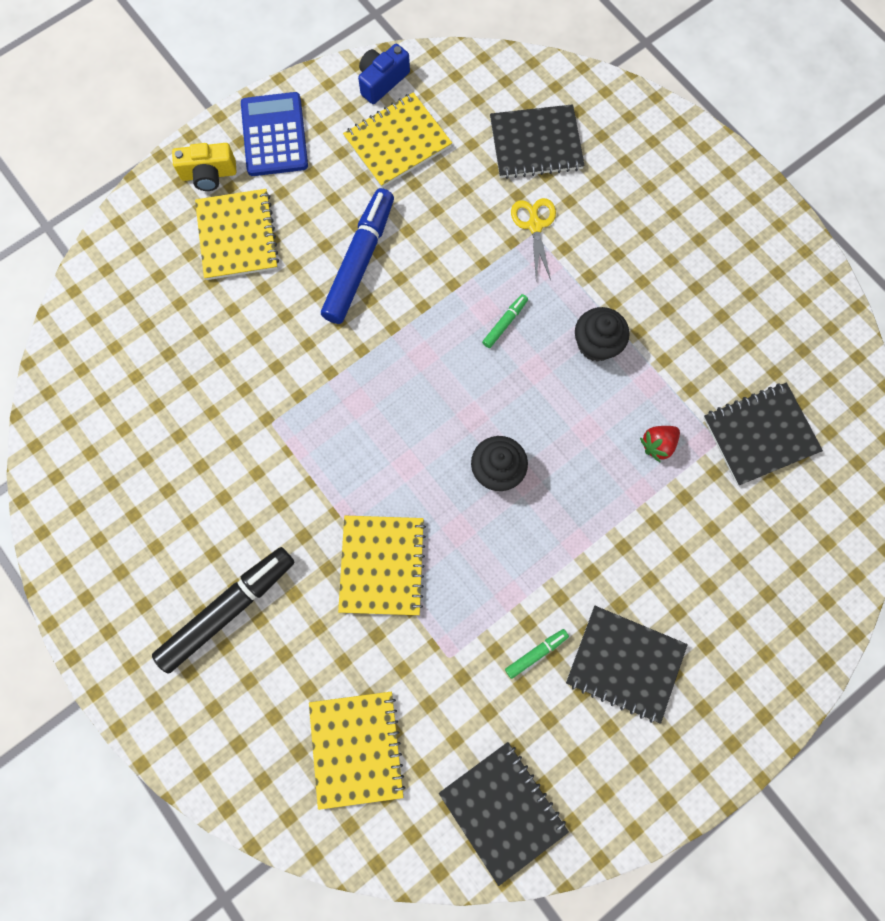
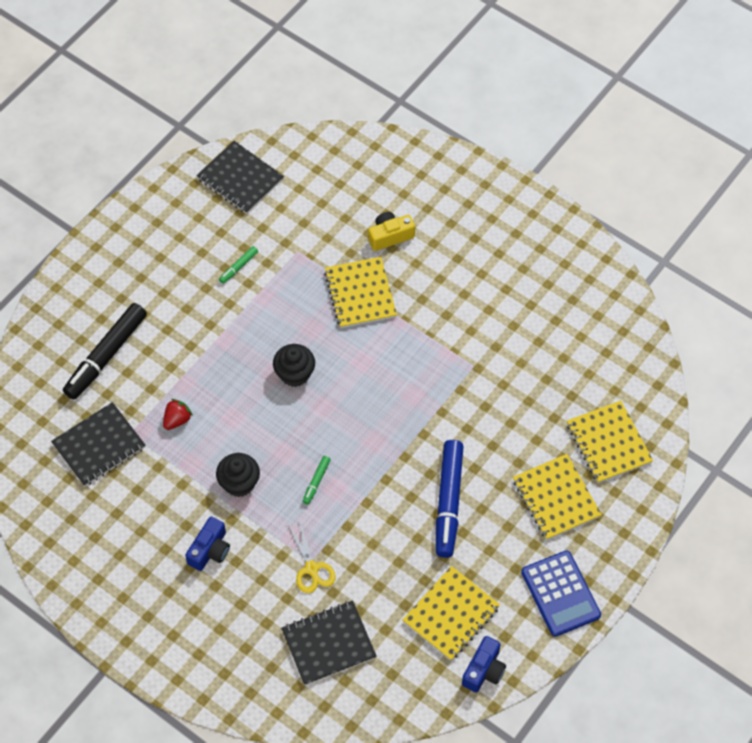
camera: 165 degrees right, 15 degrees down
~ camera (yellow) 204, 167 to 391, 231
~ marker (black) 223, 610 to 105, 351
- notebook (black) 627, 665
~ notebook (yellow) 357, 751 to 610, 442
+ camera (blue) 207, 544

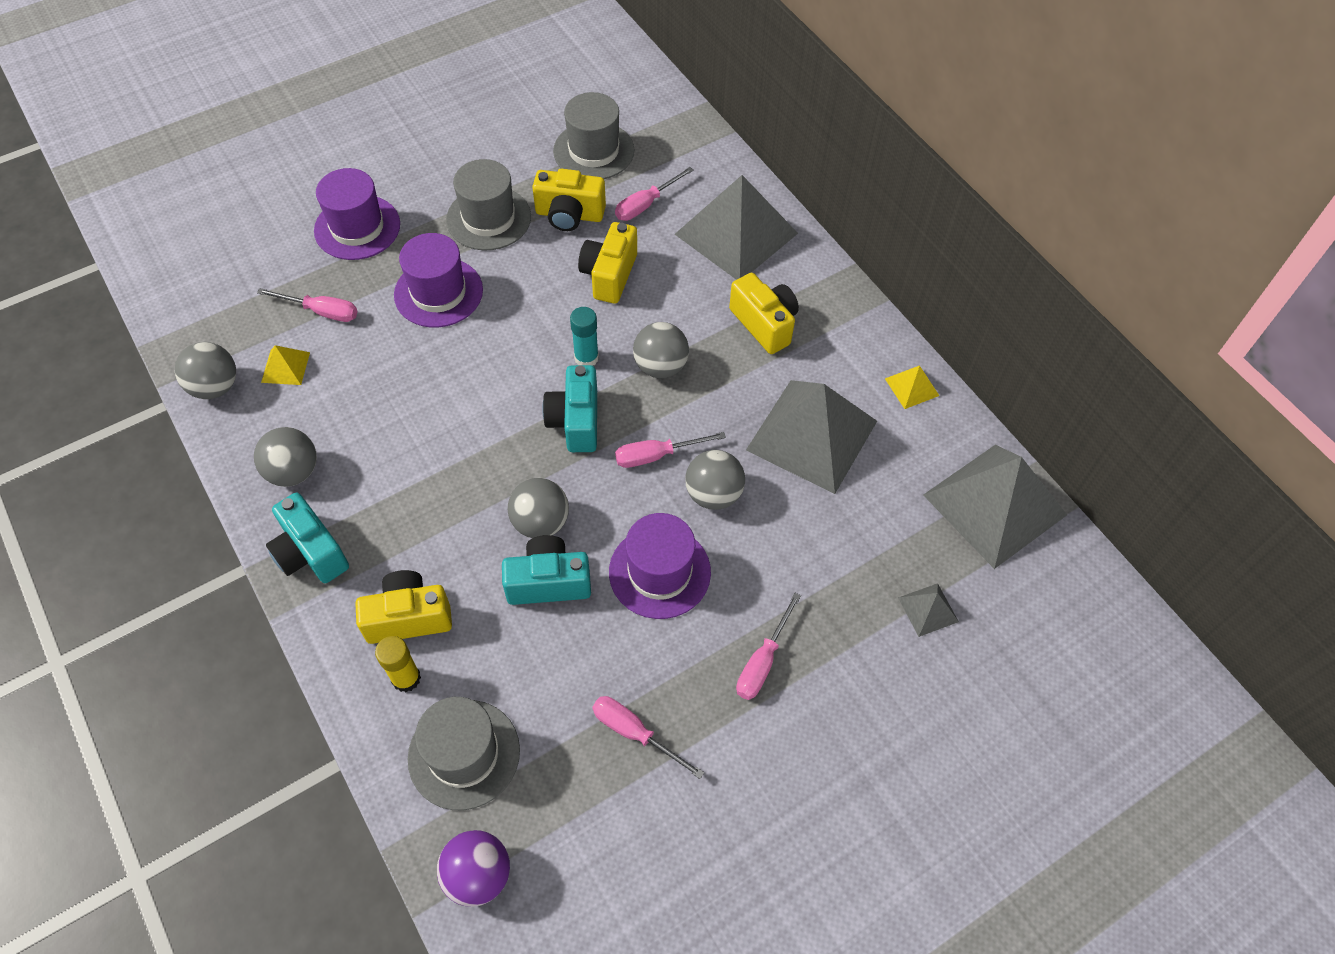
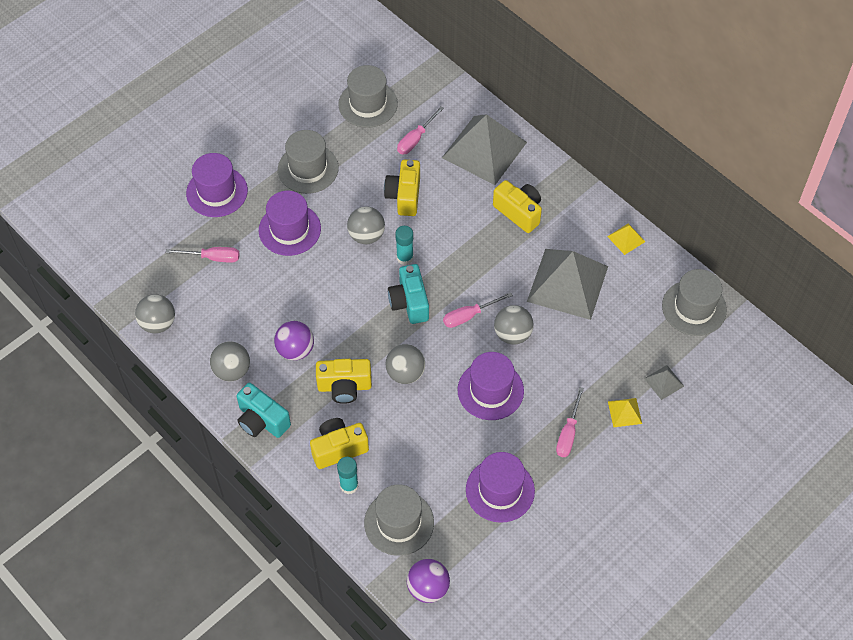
camera: 10 degrees left, 0 degrees up
~ camera (yellow) 569, 200 to 344, 381
~ ball (grey) 661, 350 to 366, 225
~ pyramid (yellow) 285, 365 to 625, 412
~ pyramid (grey) 995, 507 to hat (grey) 694, 302
- camera (turquoise) 546, 570
~ glue stick (yellow) 398, 664 to glue stick (turquoise) 347, 475
~ screwdriver (pink) 648, 737 to hat (purple) 500, 487
+ ball (purple) 294, 340

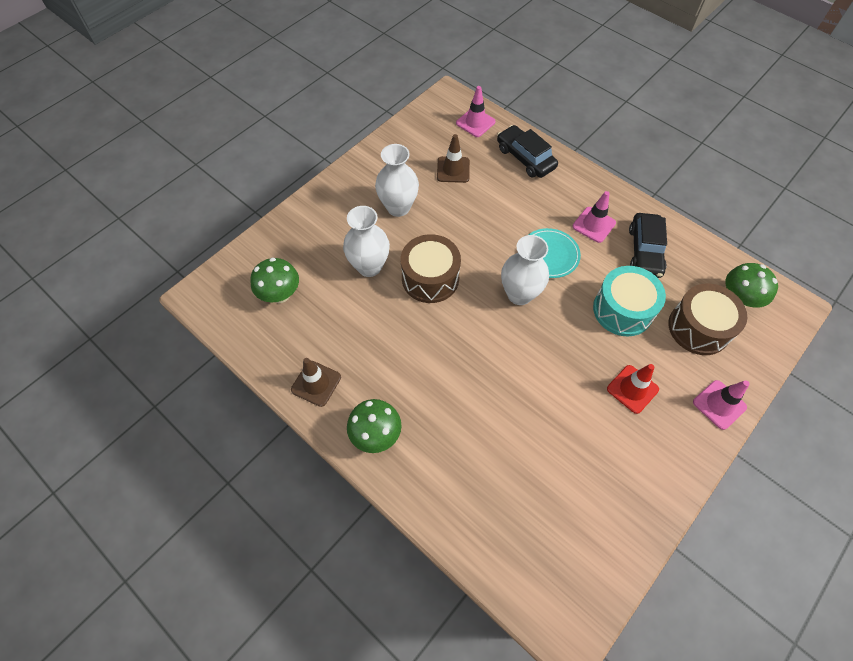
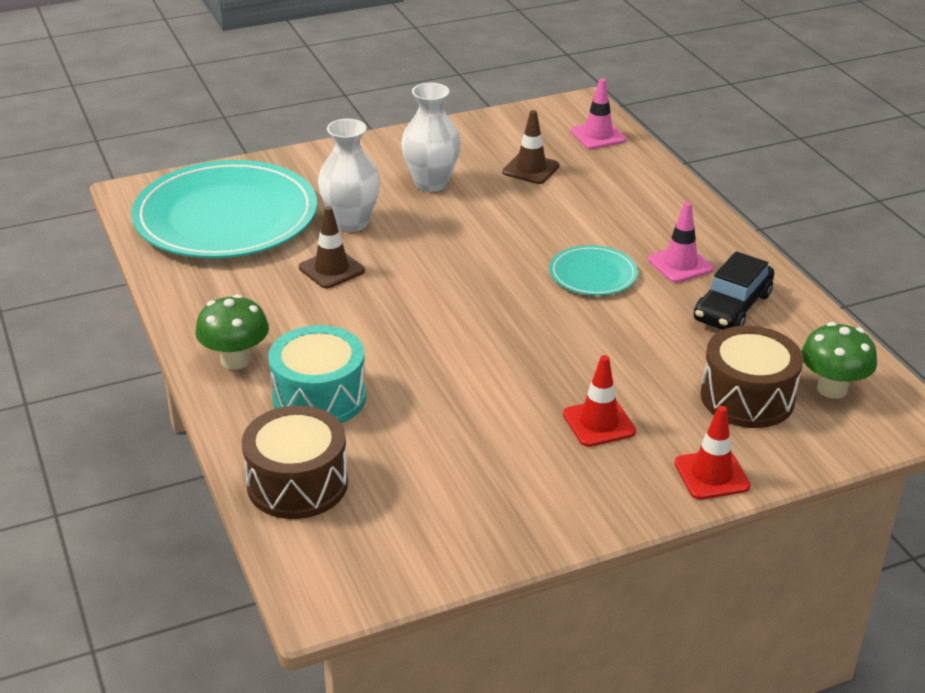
camera: 25 degrees right, 25 degrees down
- car (black) 527, 151
~ drum (brown) 431, 268 to 295, 462
- vase (white) 525, 270
~ mushroom (green) 274, 280 to plate (turquoise) 224, 209
~ drum (turquoise) 629, 301 to 317, 374
~ traffic cone (brown) 316, 382 to 332, 247
~ traffic cone (pink) 721, 405 to traffic cone (red) 712, 453

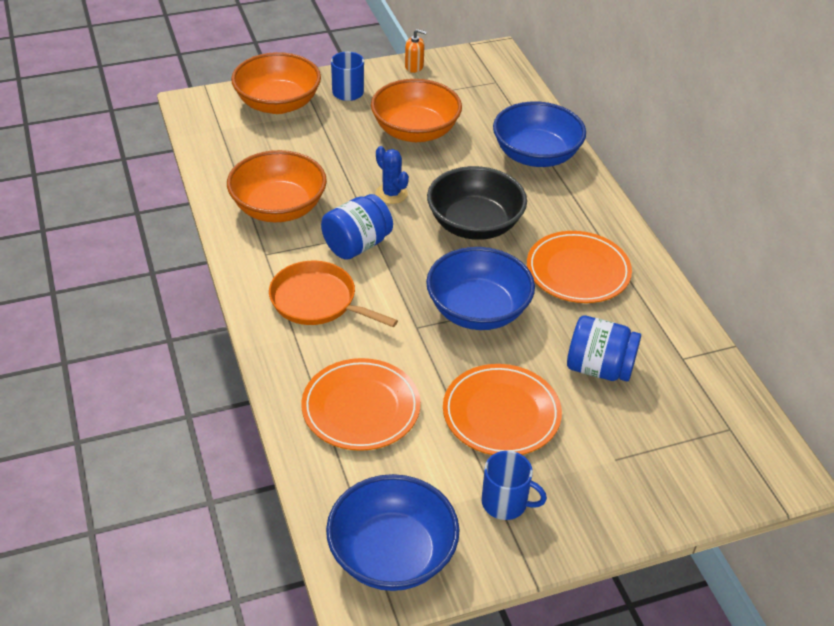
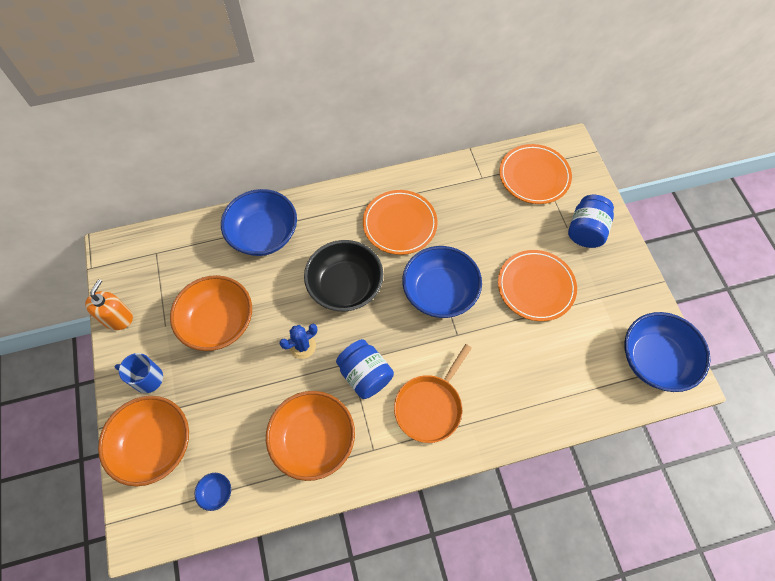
camera: 85 degrees left, 20 degrees up
~ soap dispenser (orange) 416, 51 = 109, 304 x1.51
~ jar (blue) 604, 348 to 591, 221
~ plate (orange) 361, 404 to 535, 174
- mug (blue) 514, 485
+ bowl (blue) 212, 492

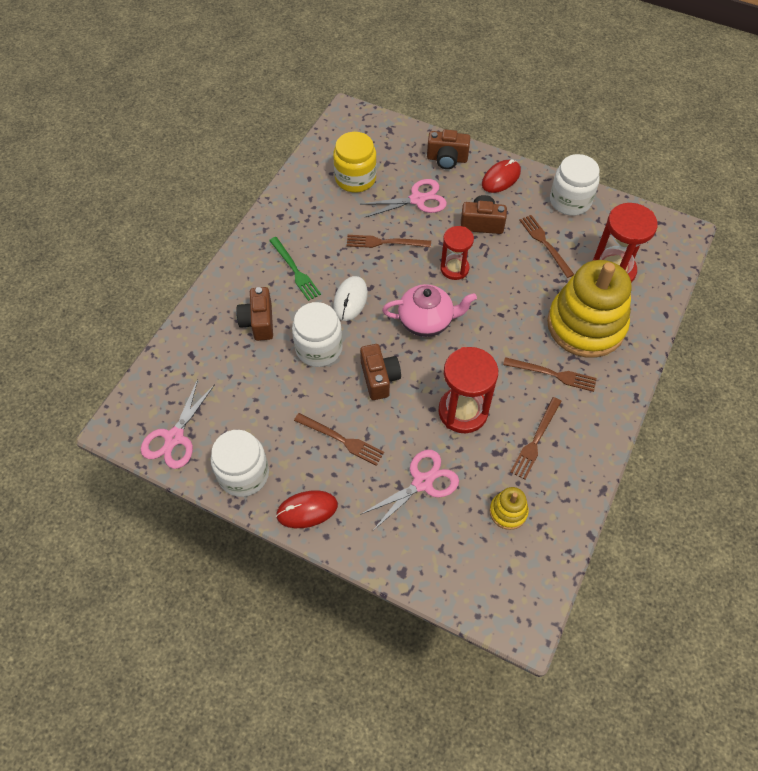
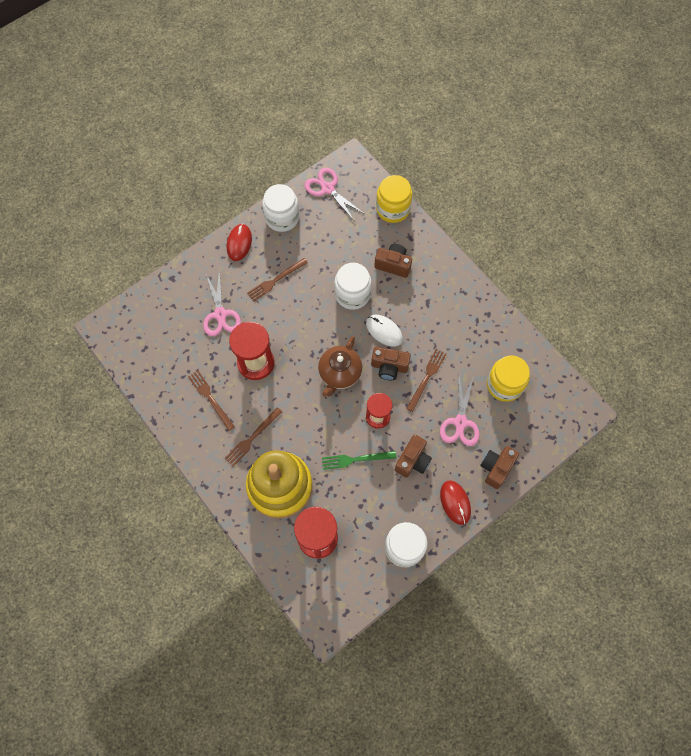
camera: 115 degrees right, 10 degrees up
- fork (brown) 546, 246
~ fork (green) 295, 269 to 359, 460
~ teapot (pink) 429, 310 to teapot (brown) 340, 366
~ camera (brown) 380, 372 to 391, 363
- stacking toy (yellow) 509, 508
+ jar (yellow) 394, 199

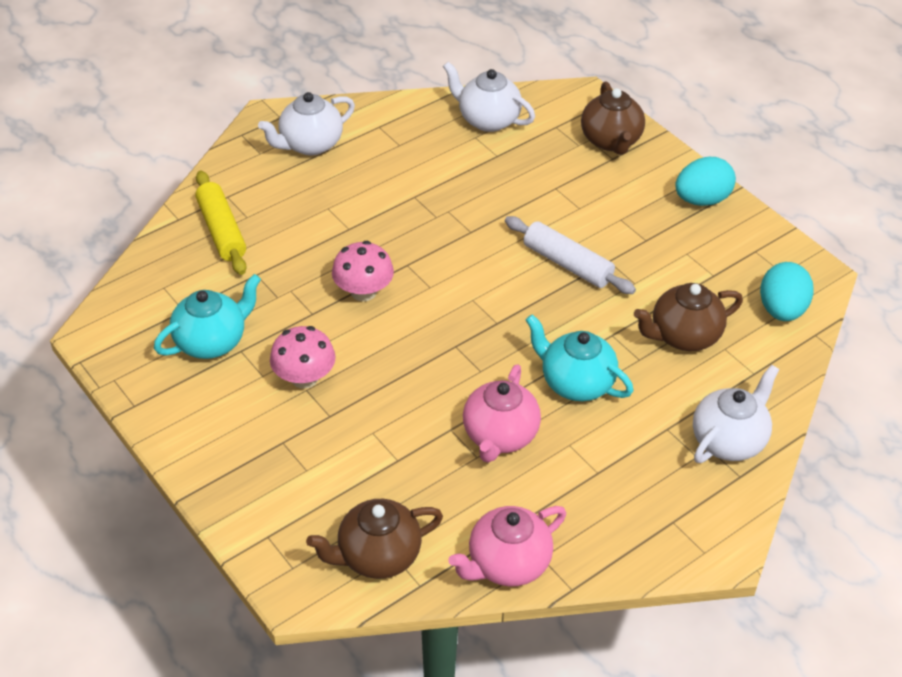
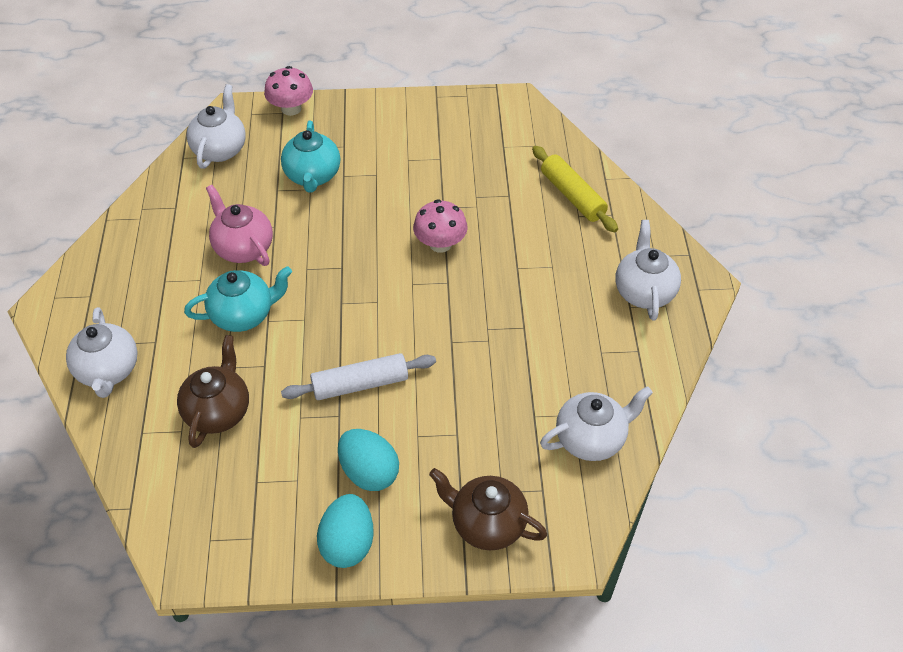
camera: 125 degrees right, 5 degrees up
~ rolling pin (yellow) 221, 223 = 575, 189 45 degrees clockwise
~ egg (turquoise) 787, 291 to 368, 460
~ teapot (turquoise) 207, 316 to 310, 156
~ mushroom (pink) 303, 357 to 288, 91
~ teapot (brown) 374, 539 to teapot (white) 216, 126
- teapot (pink) 507, 546

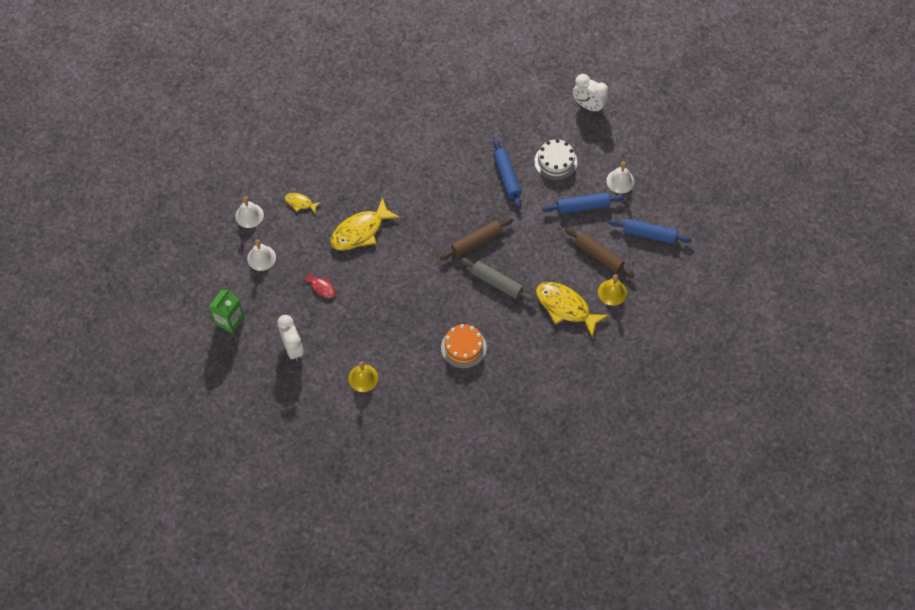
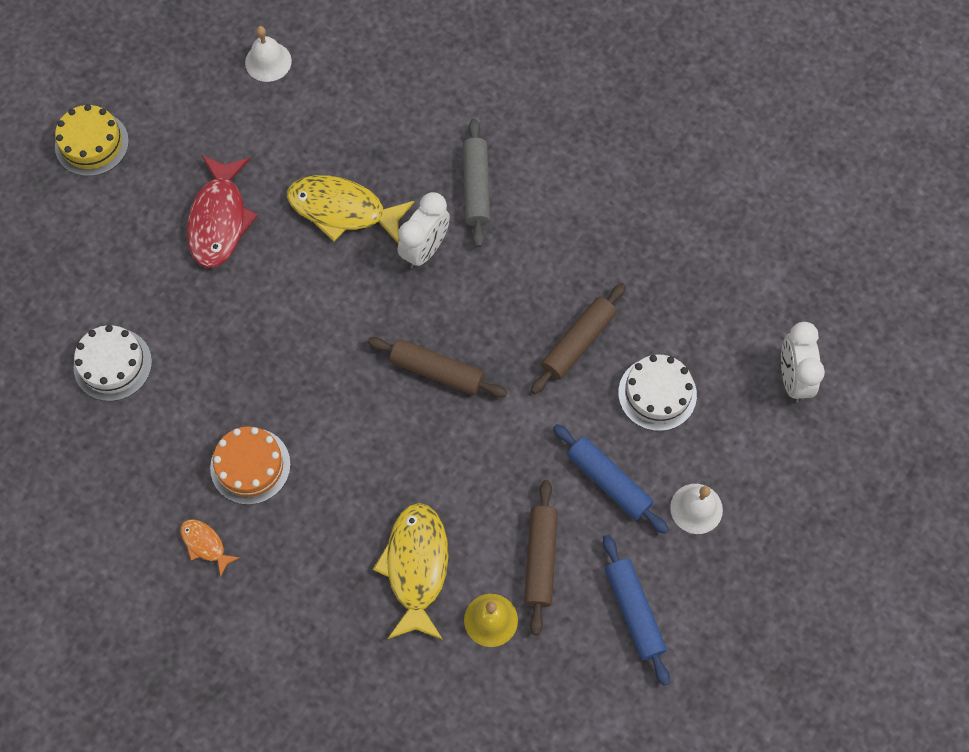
camera: 55 degrees right, 5 degrees up
~ rolling pin (blue) 507, 174 to rolling pin (brown) 578, 338
- fish (yellow) 303, 203
- bell (white) 261, 255
~ rolling pin (grey) 497, 280 to 476, 183
~ fish (red) 318, 284 = 222, 211 x2.02
~ carton (green) 226, 311 to cake (yellow) 92, 140
~ clock (white) 290, 338 to 424, 230
~ bell (yellow) 363, 376 to cake (white) 113, 363
+ fish (orange) 210, 548

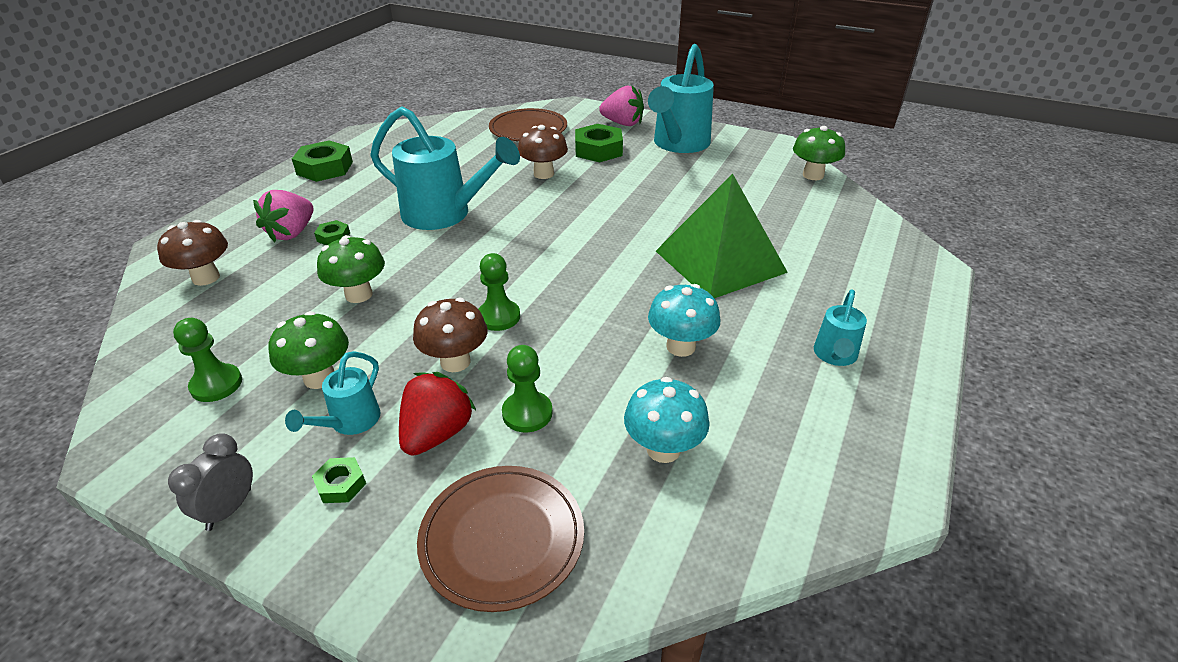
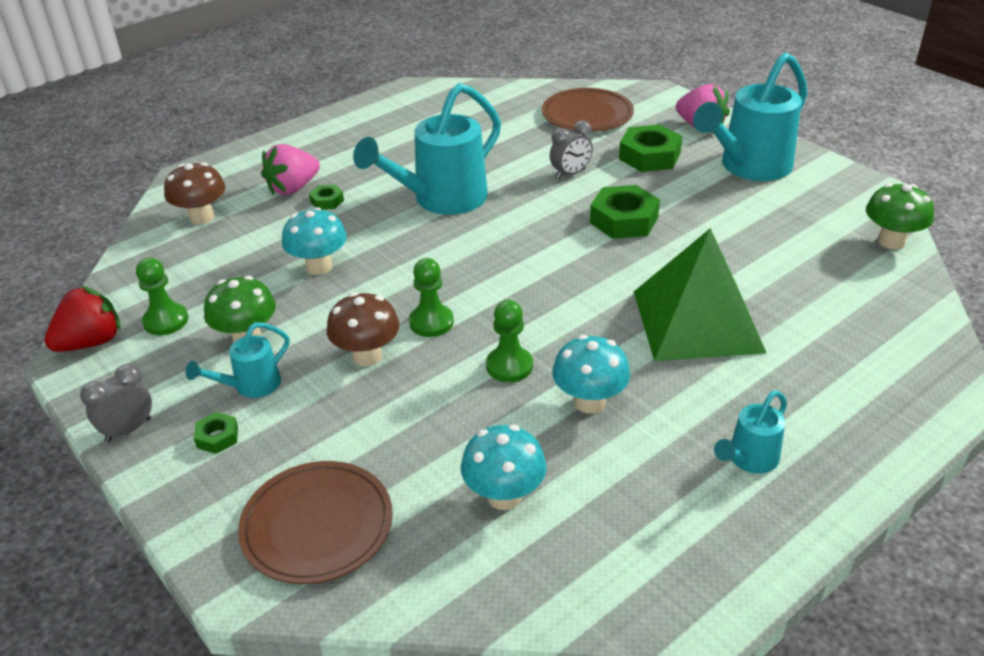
camera: 25 degrees right, 0 degrees up
~ watering can (turquoise) 445, 168 = 427, 149 90 degrees clockwise
~ mushroom (brown) 543, 152 to clock (grey) 571, 149
~ nut (green) 322, 161 to 625, 212
~ mushroom (green) 351, 269 to mushroom (turquoise) 314, 241
~ pawn (green) 527, 388 to 509, 341
~ strawberry (red) 437, 414 to 82, 319

